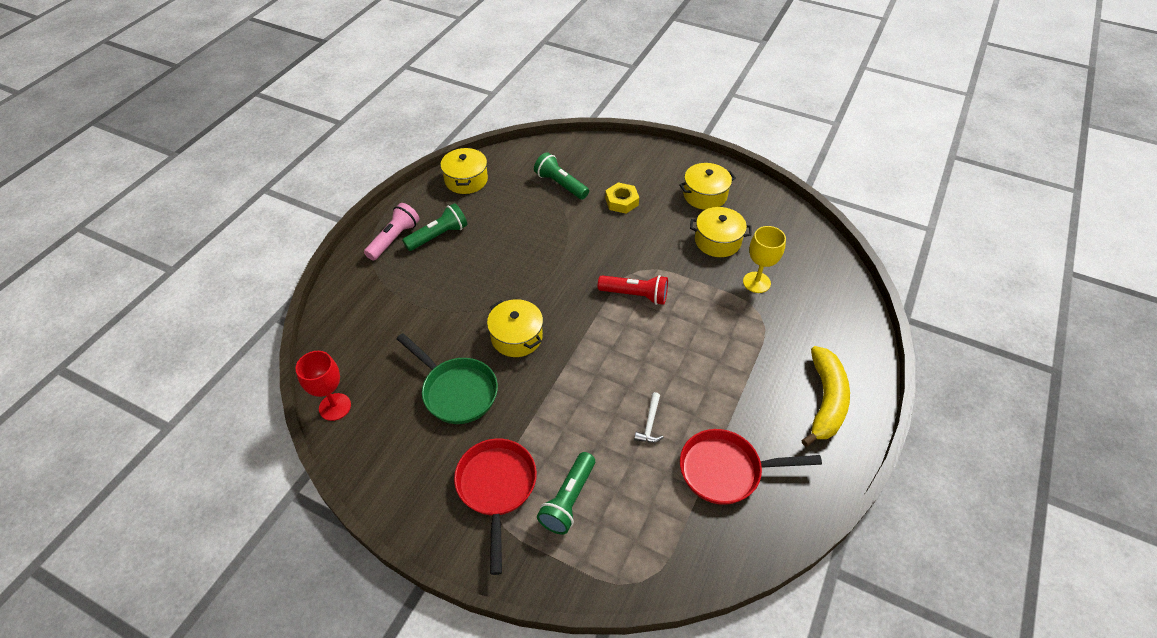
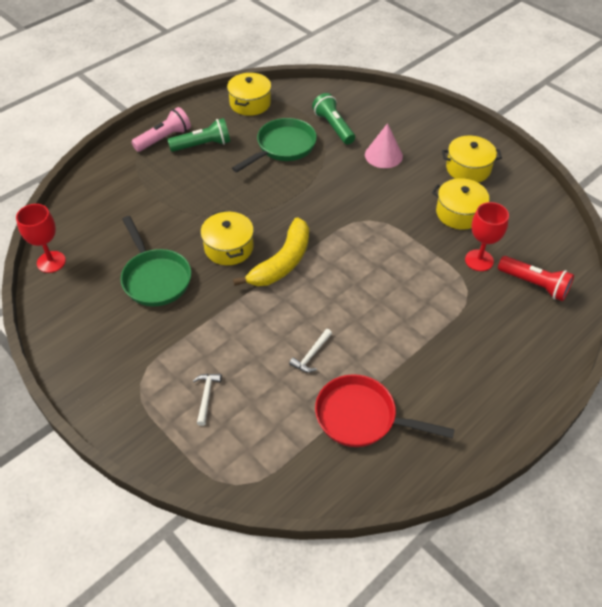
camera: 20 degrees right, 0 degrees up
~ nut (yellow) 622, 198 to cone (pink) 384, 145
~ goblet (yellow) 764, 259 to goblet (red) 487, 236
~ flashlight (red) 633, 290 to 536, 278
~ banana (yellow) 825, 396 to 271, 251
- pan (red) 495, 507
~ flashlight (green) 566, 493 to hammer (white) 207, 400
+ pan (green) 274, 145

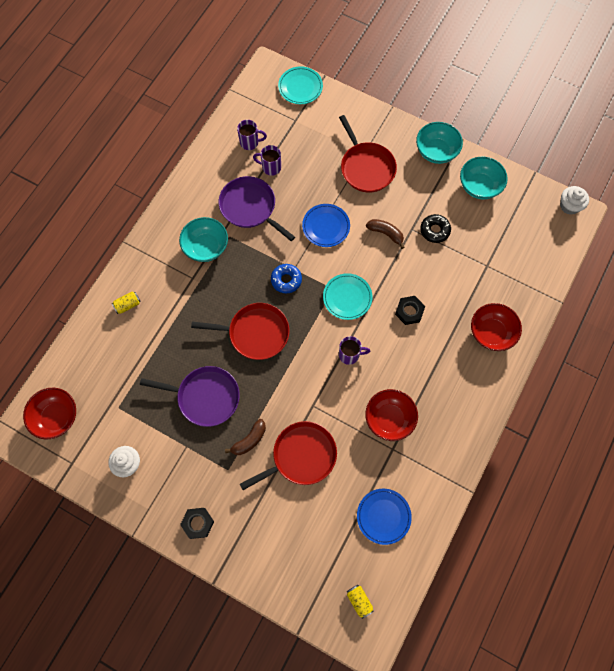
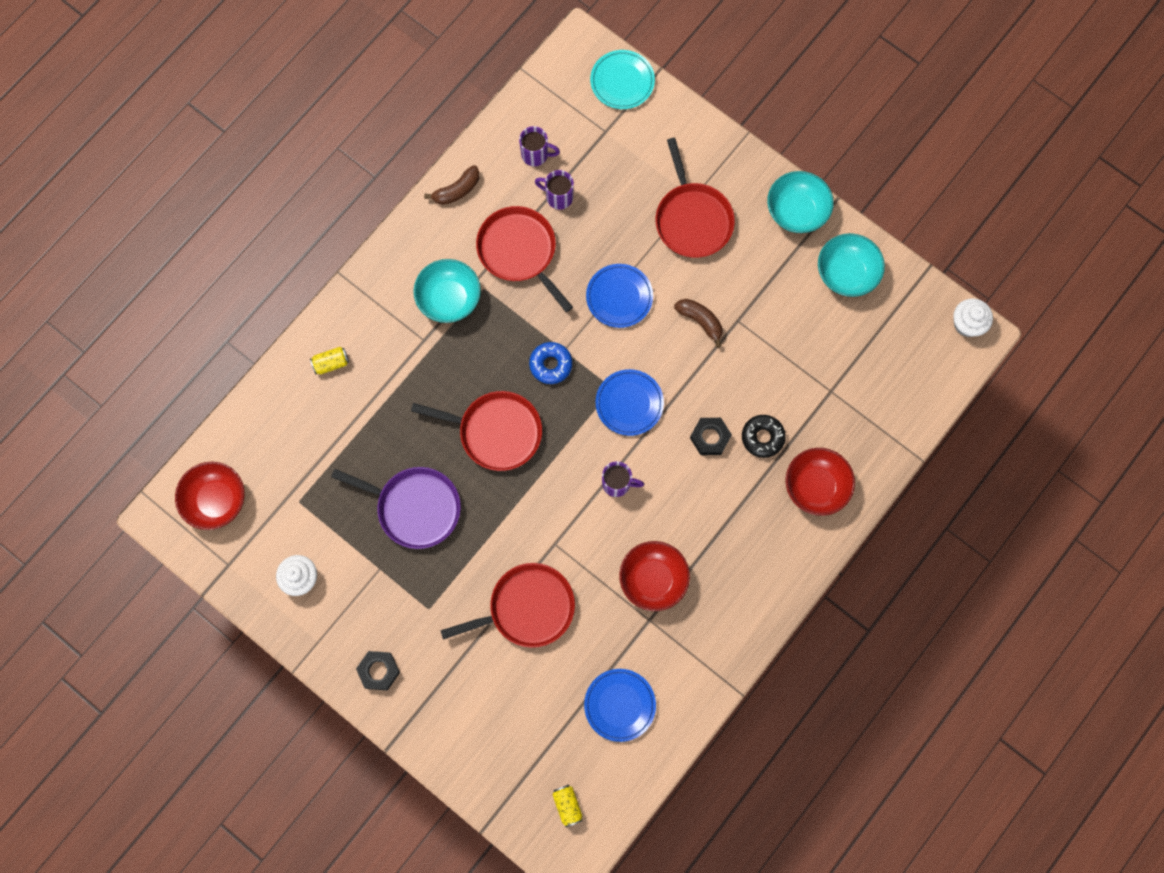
camera: 10 degrees right, 5 degrees up
~ pan (purple) 257, 208 to pan (red) 524, 259
~ donut (black) 435, 228 to 764, 436
~ plate (turquoise) 348, 296 to plate (blue) 630, 402
~ banana (brown) 245, 437 to 452, 185

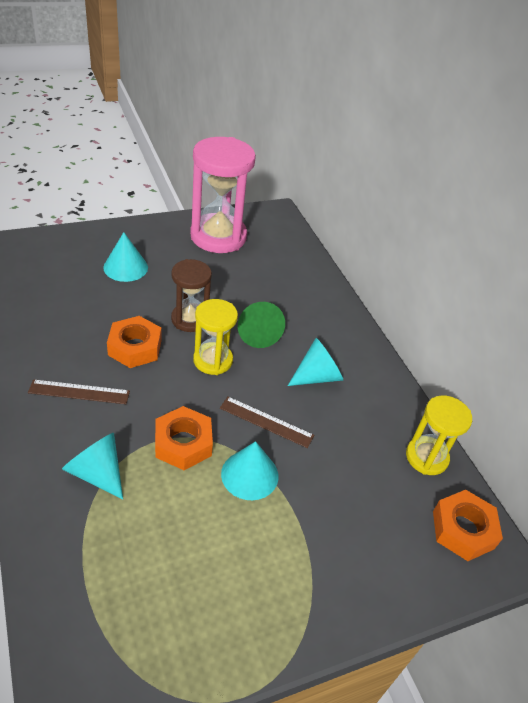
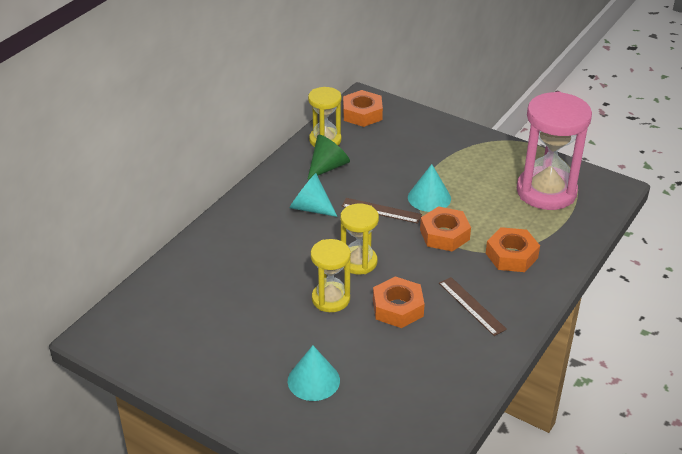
camera: 120 degrees left, 5 degrees down
~ hourglass (pink) 223, 195 to 554, 150
~ hourglass (brown) 191, 295 to hourglass (yellow) 331, 275
~ cone (green) 261, 325 to 328, 157
~ ruler (brown) 267, 422 = 381, 211 60 degrees counterclockwise
~ cone (turquoise) 92, 466 to nut (orange) 513, 249

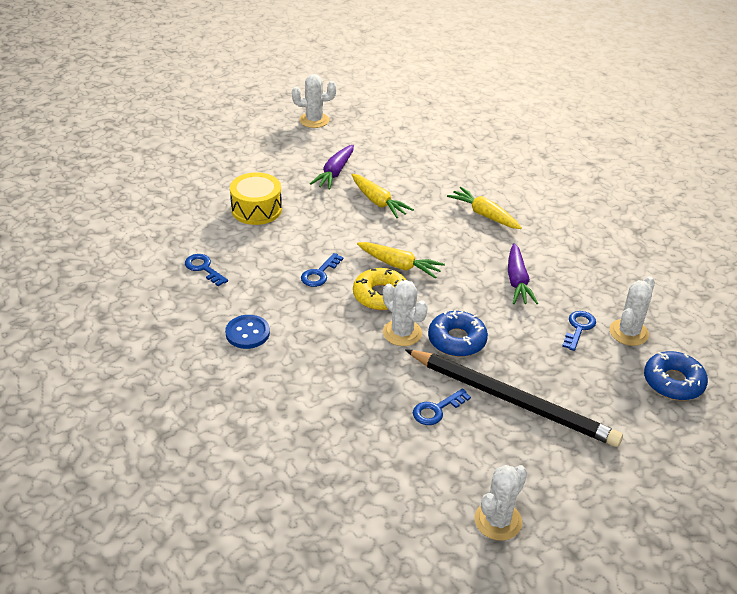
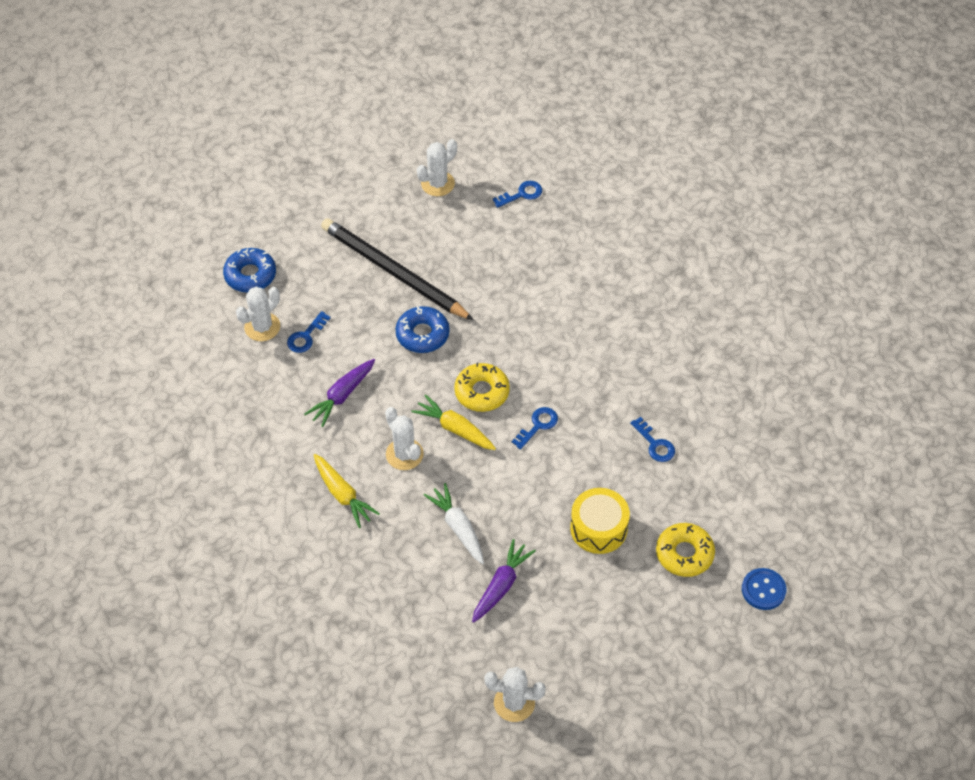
camera: 170 degrees left, 15 degrees up
~ carrot (yellow) 382, 196 to carrot (white) 454, 523
~ carrot (purple) 523, 273 = 339, 393 150 degrees counterclockwise
~ cactus (white) 405, 313 to 404, 438
~ button (blue) 247, 332 to 764, 589
~ key (blue) 442, 406 to 517, 194
+ donut (yellow) 685, 550

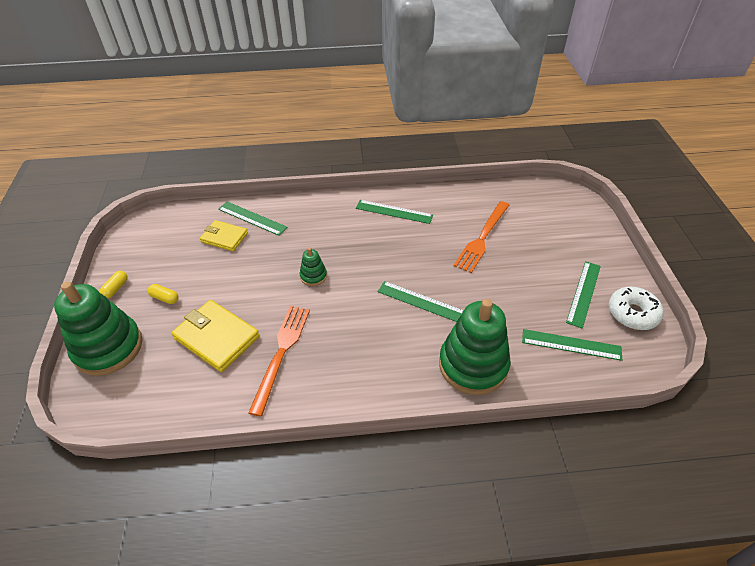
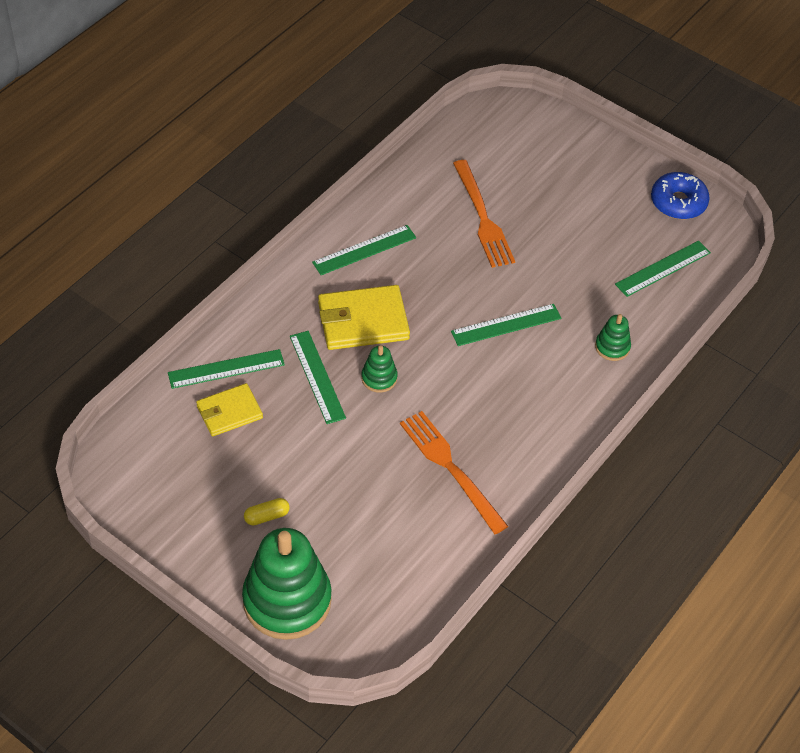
camera: 50 degrees left, 5 degrees up
~ ruler (green) 583, 295 to 318, 377
- capsule (yellow) 113, 284
~ donut (white) 636, 308 to donut (blue) 680, 195
~ stacking toy (green) 475, 347 = 613, 337 x0.45
~ wallet (yellow) 215, 336 to 364, 317

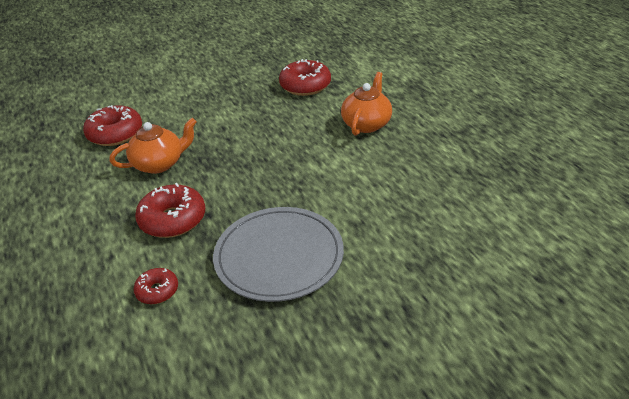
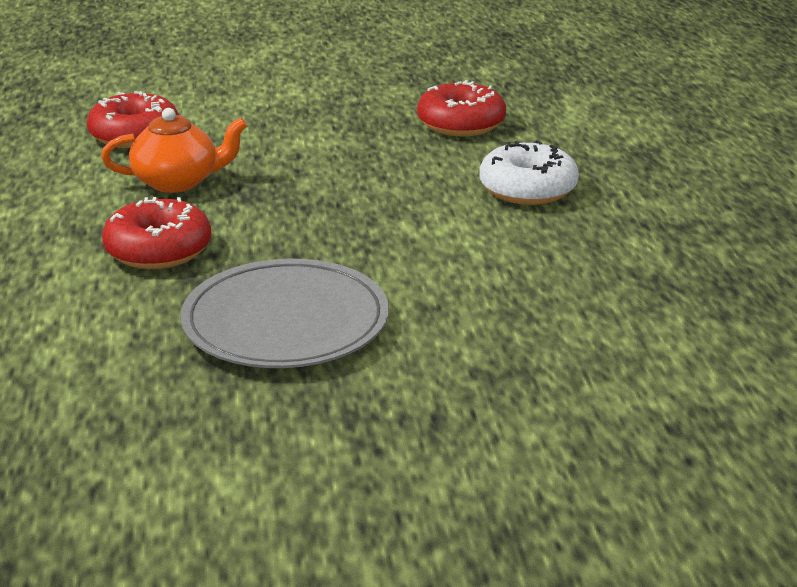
camera: 15 degrees right, 10 degrees down
~ teapot (orange) 366, 104 to donut (white) 529, 172
- donut (red) 156, 286

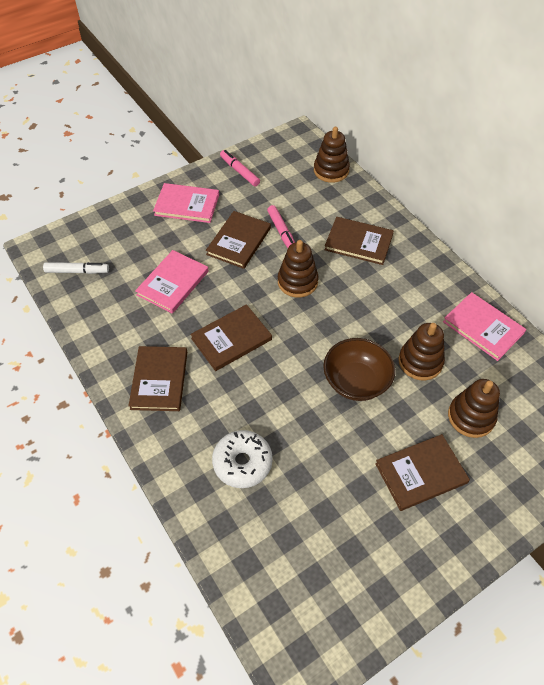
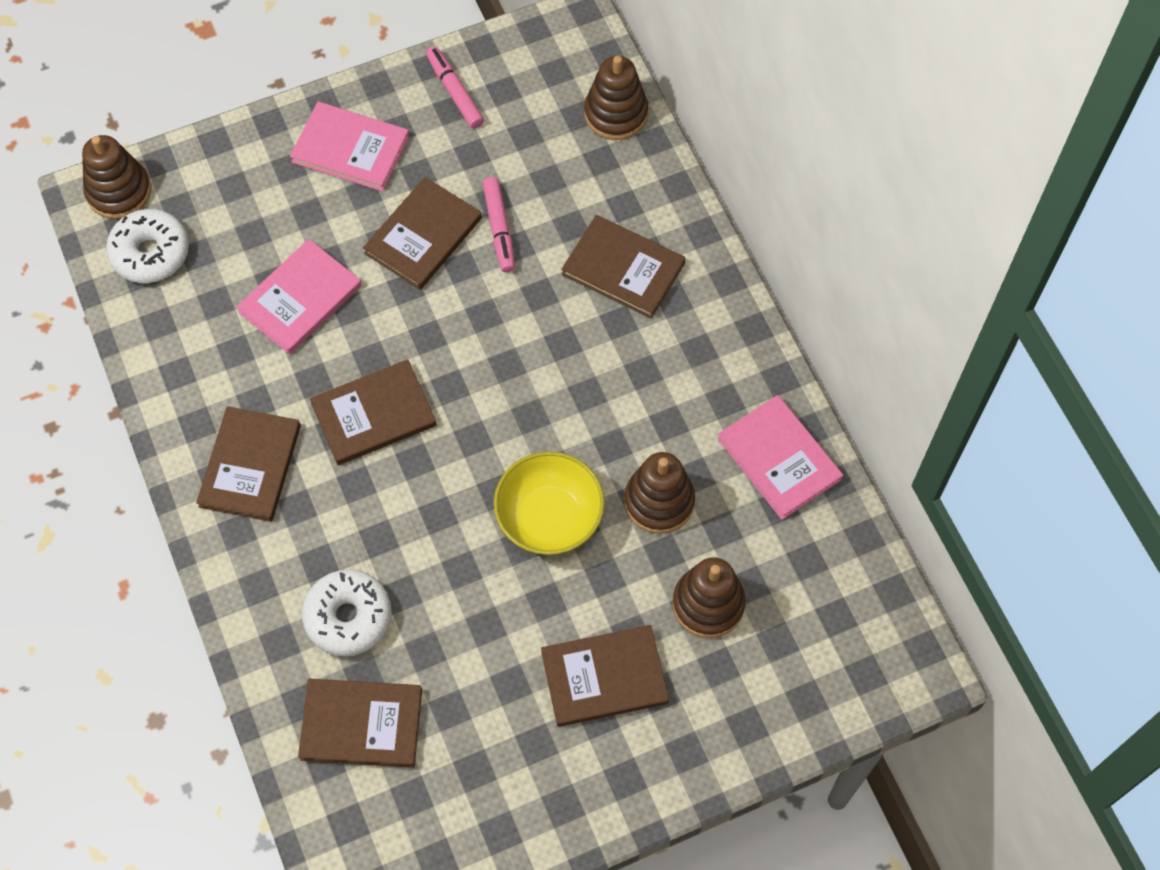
camera: 10 degrees right, 10 degrees up
~ stacking toy (brown) 298, 269 to 116, 177
~ marker (white) 76, 268 to donut (white) 147, 246
~ bowl (brown) 359, 369 to bowl (yellow) 549, 503
+ book (brown) 360, 723

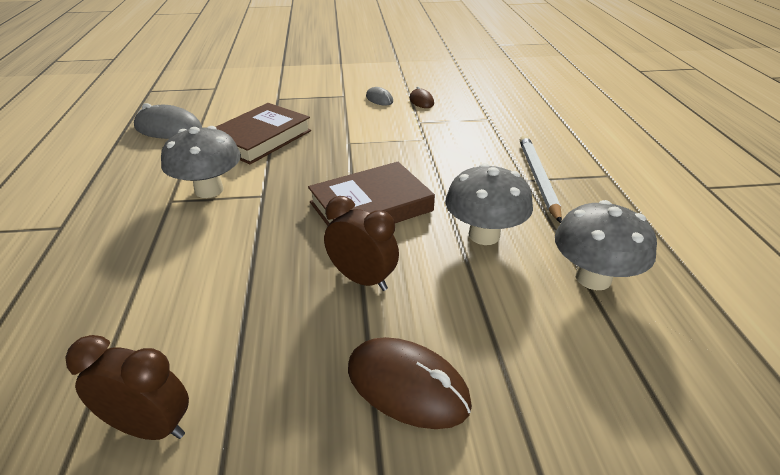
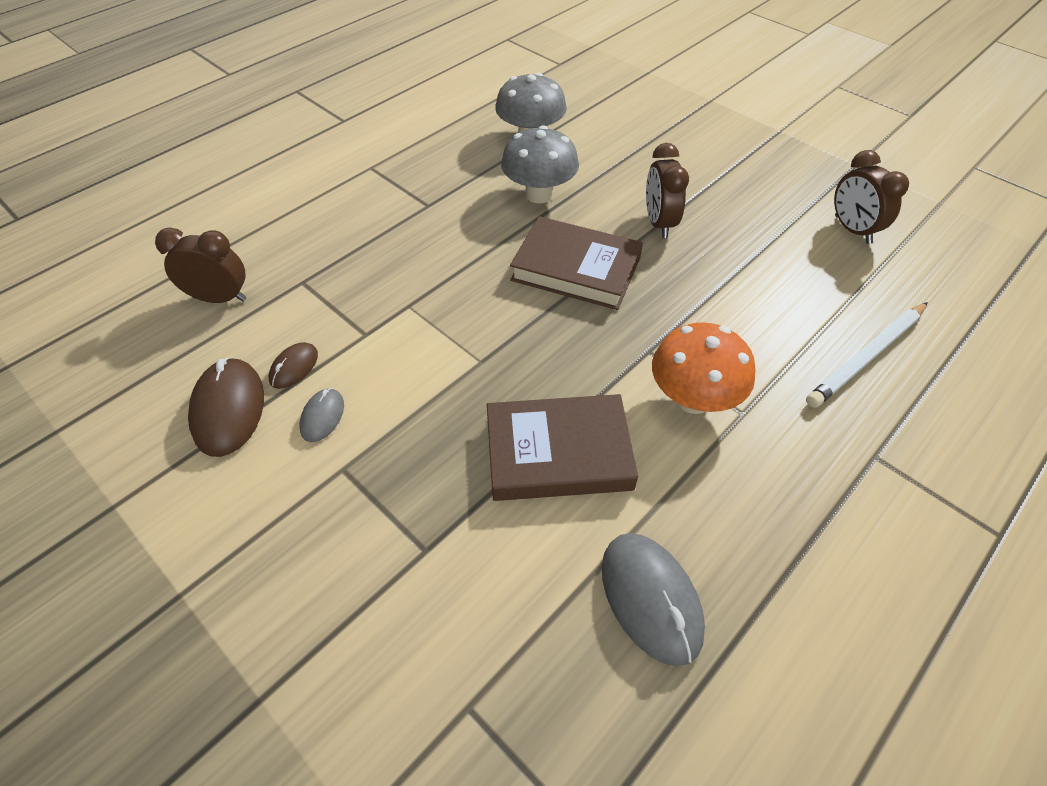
camera: 130 degrees left, 15 degrees up
~ mushroom (grey) 201, 162 to mushroom (orange) 704, 368
~ pencil (white) 541, 179 to 867, 355
~ mouse (brown) 410, 383 to 226, 407
+ clock (brown) 201, 265

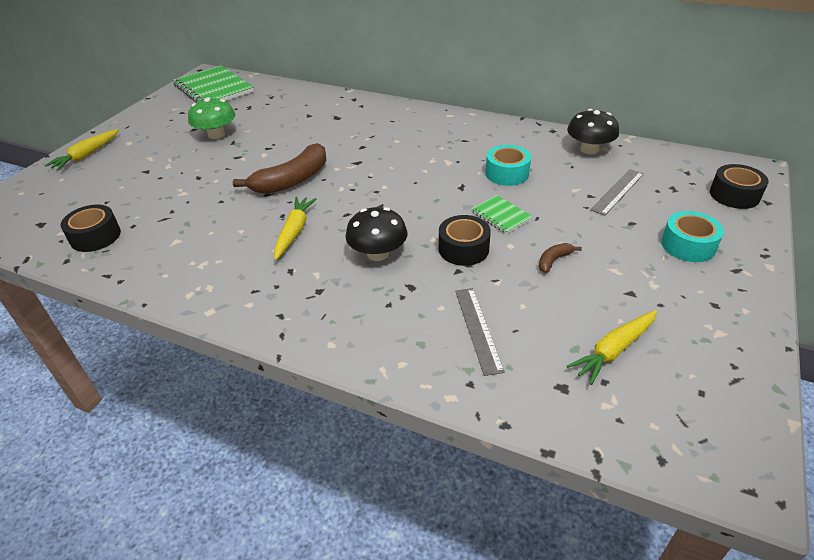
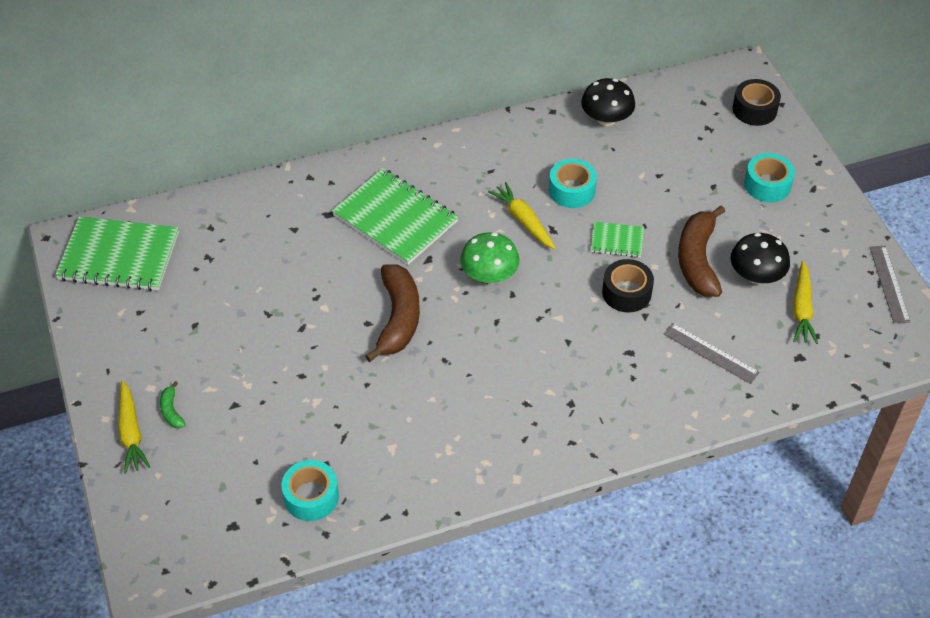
camera: 45 degrees left, 10 degrees up
~ mushroom (green) 211, 118 to 490, 257
~ ruler (grey) 617, 192 to 890, 284
~ carrot (yellow) 295, 228 to 522, 215
~ tape (black) 91, 228 to tape (turquoise) 310, 490
~ mushroom (black) 376, 234 to 760, 258
~ banana (brown) 560, 258 = 701, 251 x2.26
+ notebook (green) 395, 216
+ banana (green) 173, 404

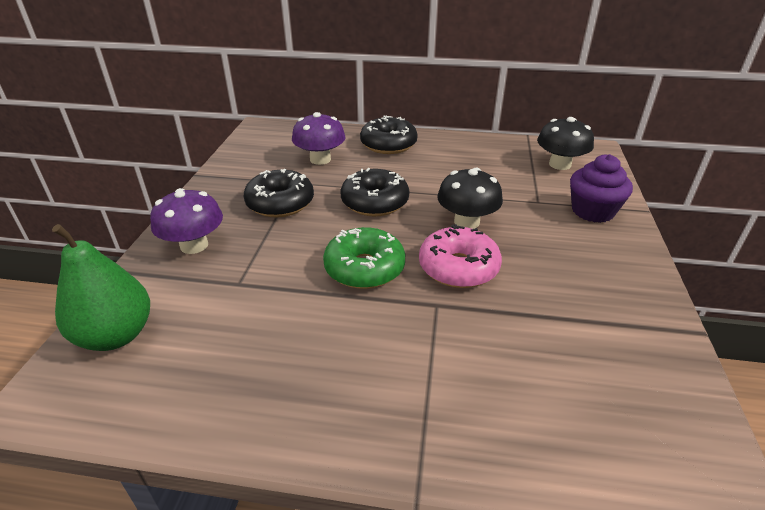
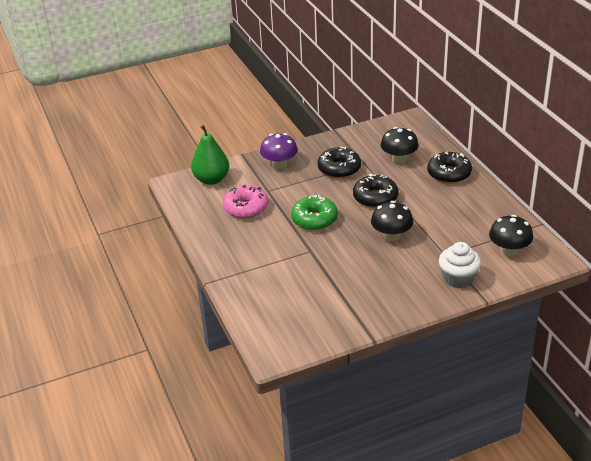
camera: 60 degrees right, 0 degrees up
~ mushroom (purple) 319, 138 to mushroom (black) 400, 145
~ cupcake (purple) 601, 188 to cupcake (white) 460, 265
~ donut (pink) 460, 256 to 245, 201

